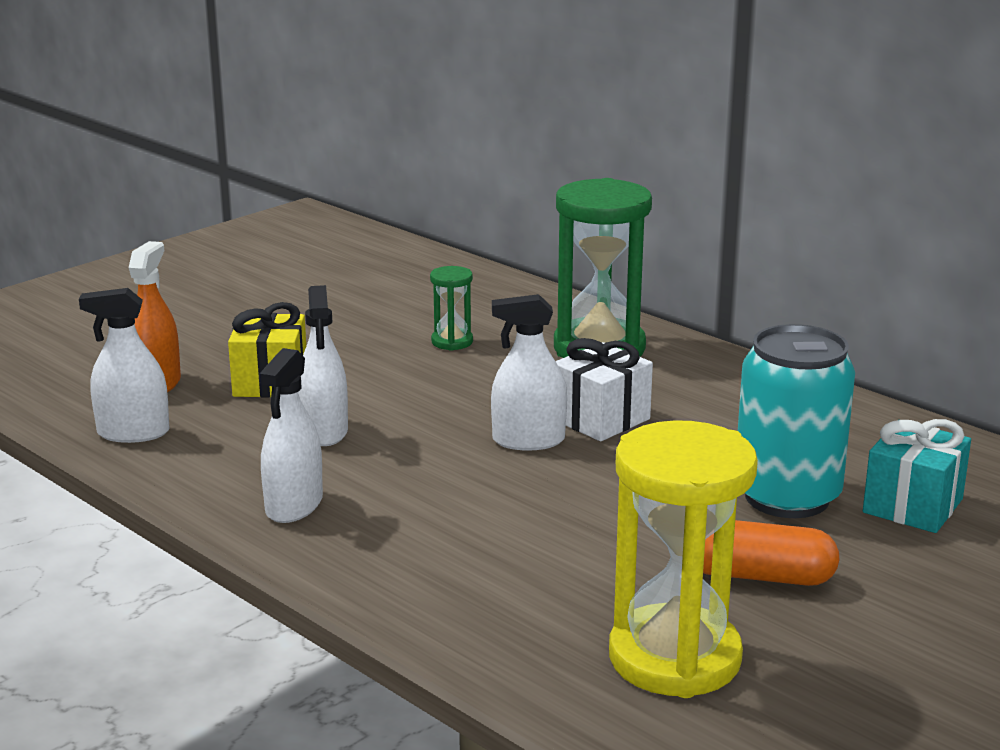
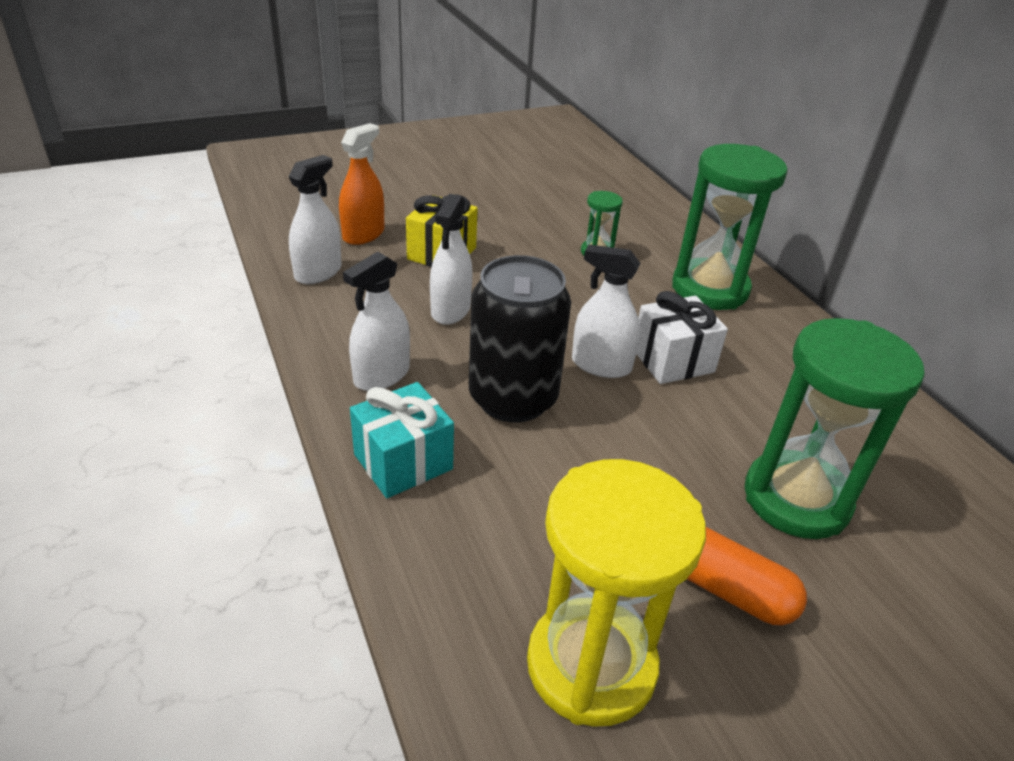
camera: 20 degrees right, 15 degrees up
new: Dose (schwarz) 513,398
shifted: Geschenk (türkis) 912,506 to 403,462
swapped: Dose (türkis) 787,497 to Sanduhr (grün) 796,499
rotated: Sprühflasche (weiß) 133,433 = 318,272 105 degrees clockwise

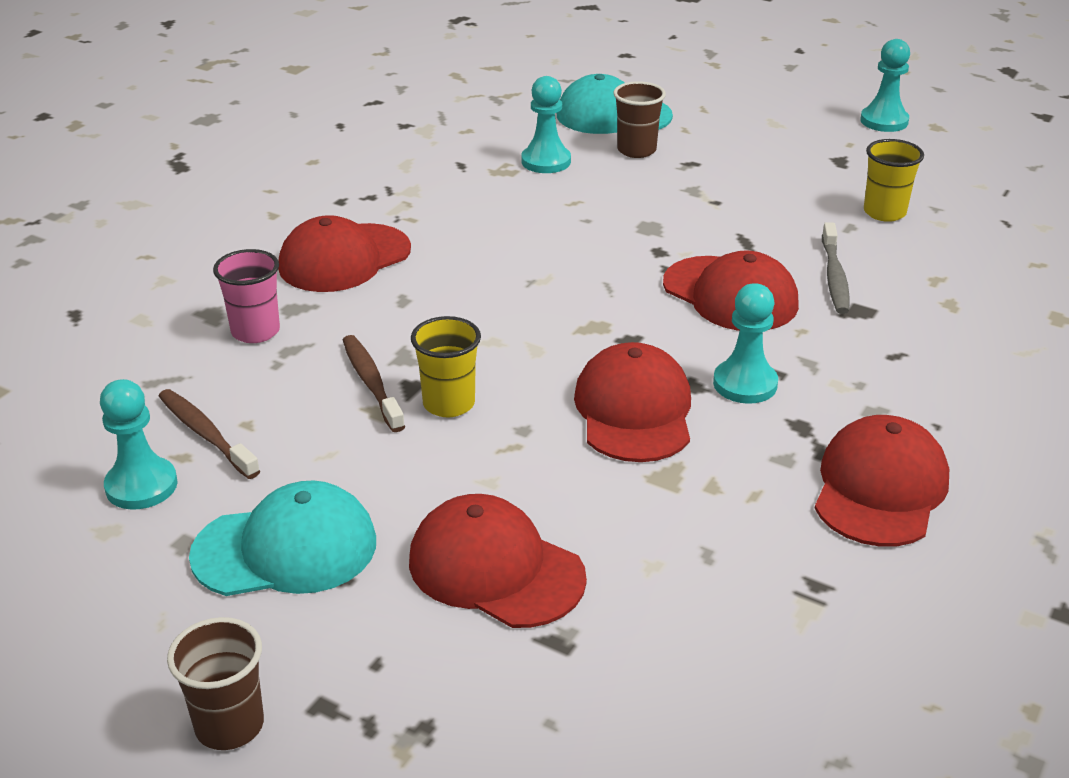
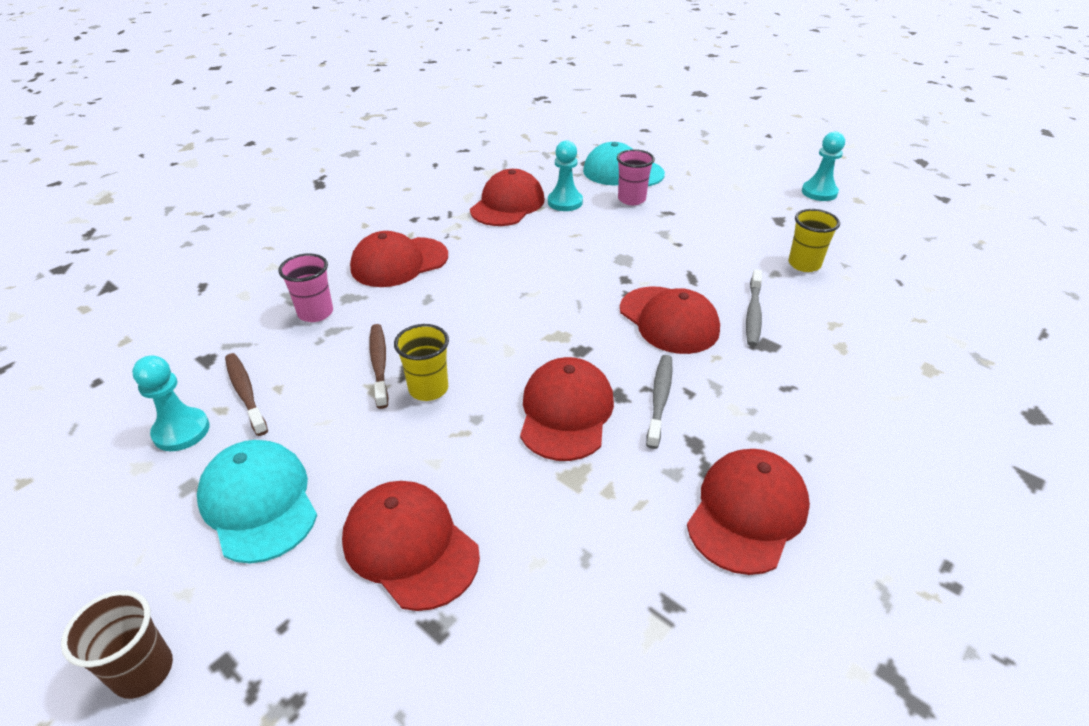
camera: 10 degrees right, 5 degrees up
new: Kappe (rot) 507,204
swapped: Bauer (türkis) 745,384 to Zahnbürste (grau) 659,399
repainted: Becher (braun) 636,150 to Becher (rosa) 631,199
rotated: Kappe (türkis) 285,549 = 259,502 120 degrees counterclockwise

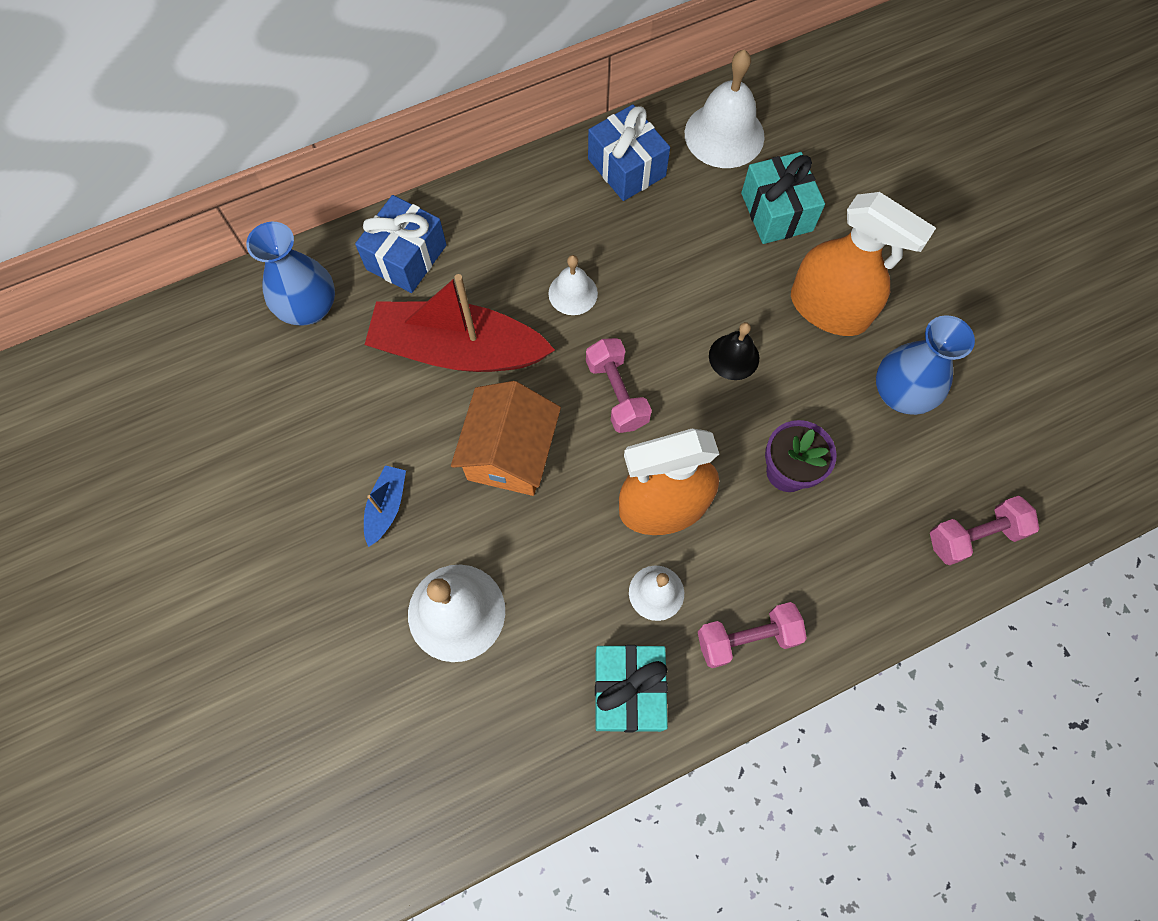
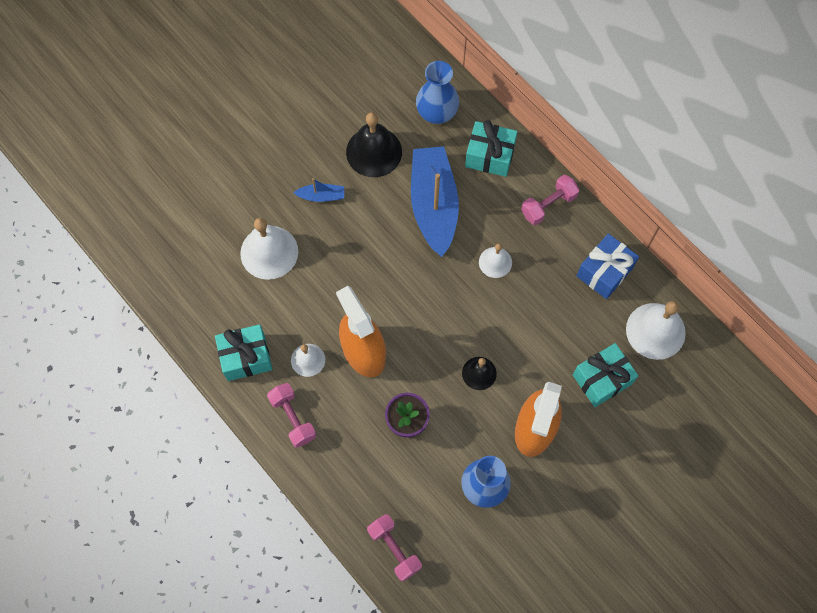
camera: 75 degrees right, 0 degrees up
gone: Haus (orange) 510,454
new: Glocke (schwarz) 374,152
shifted: Hantel (rosa) 617,393 to 548,205
repainted: Geschenk (blau) 406,257 to Geschenk (türkis) 489,156; Boot (rot) 458,350 to Boot (blau) 433,205

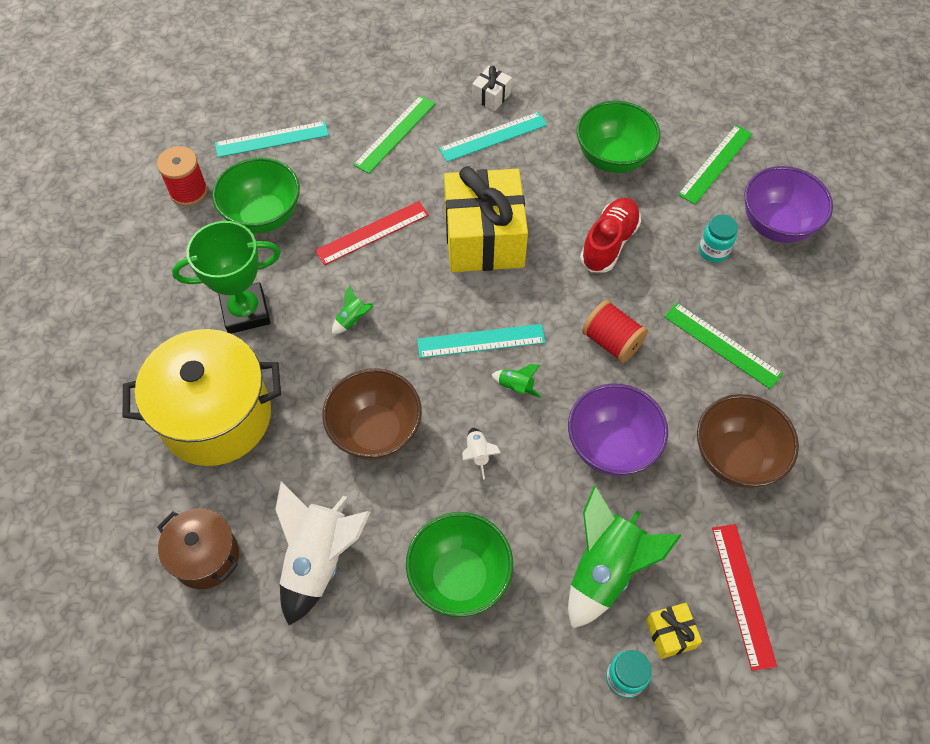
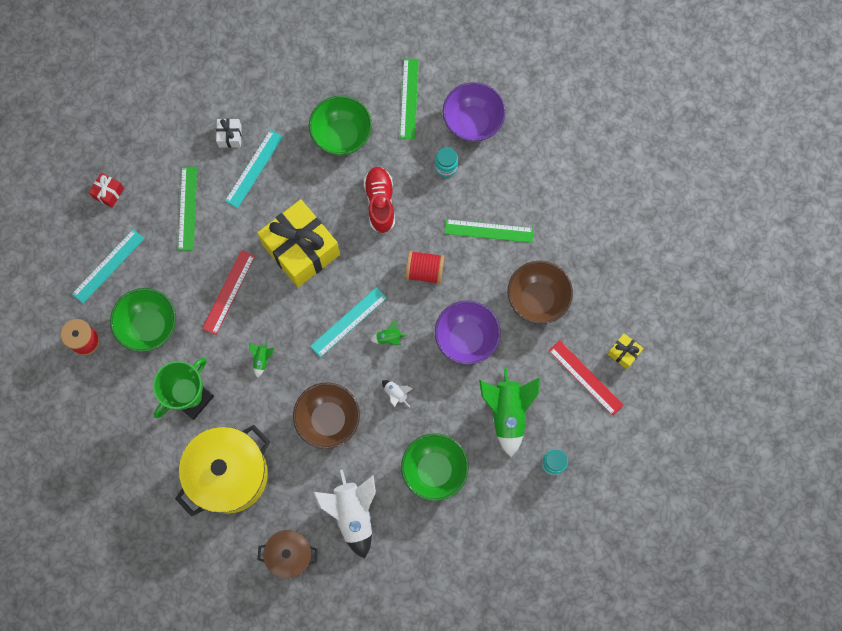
camera: 35 degrees left, 15 degrees up
new: Geschenk (rot) 108,193
shifted: Geschenk (gelb) 670,634 to 623,353

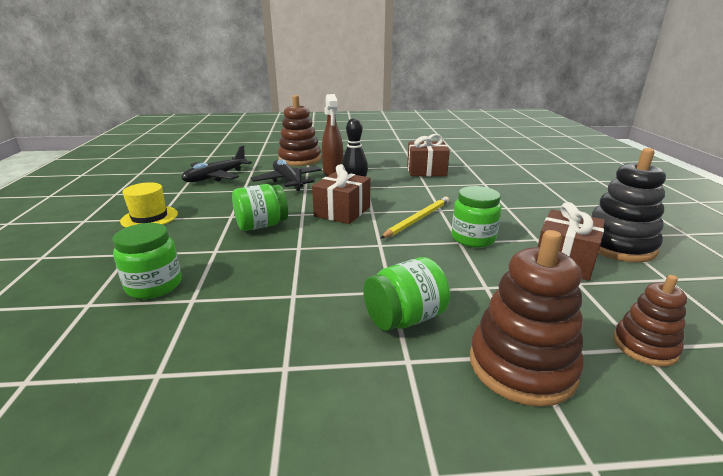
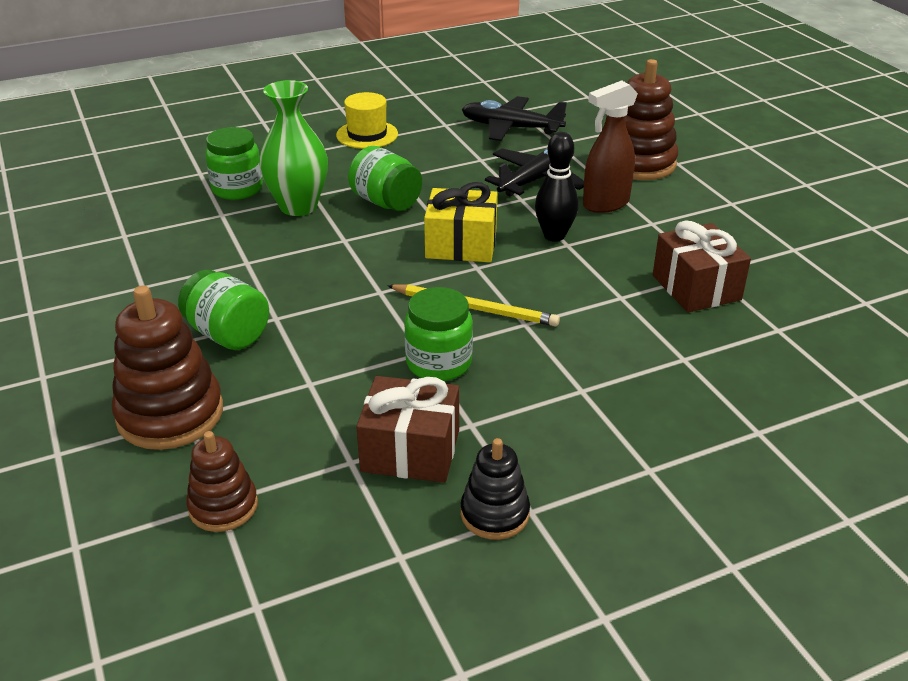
camera: 70 degrees right, 10 degrees up
new: Vase (grün) 298,206
repainted: Geschenk (braun) 342,211 to Geschenk (gelb) 461,245
scaled: Stapelspielzeug (schwarz) 618,245 = 494,514 x0.59

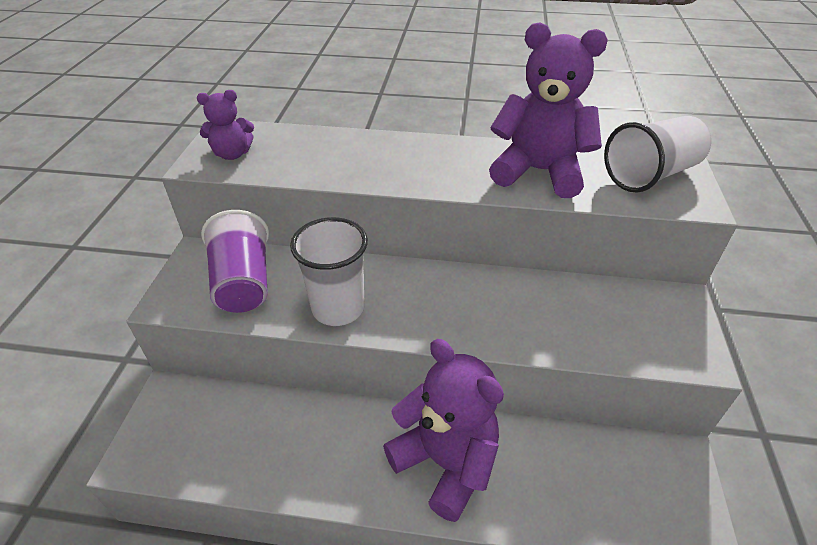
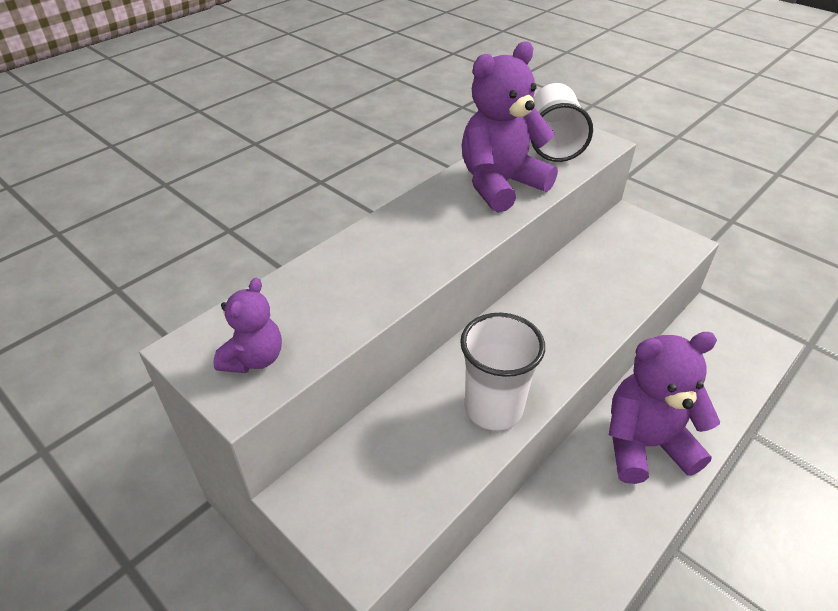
camera: 55 degrees left, 0 degrees up
gone: Becher (lila) 243,283

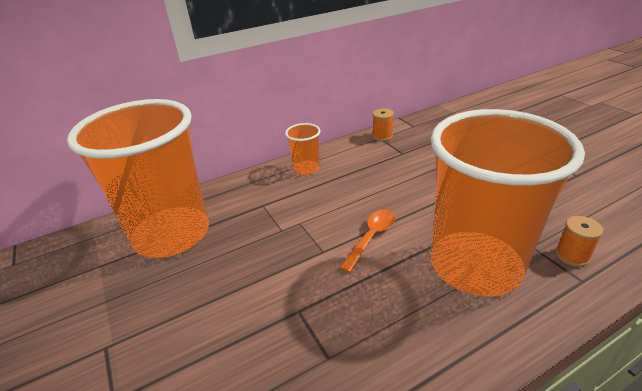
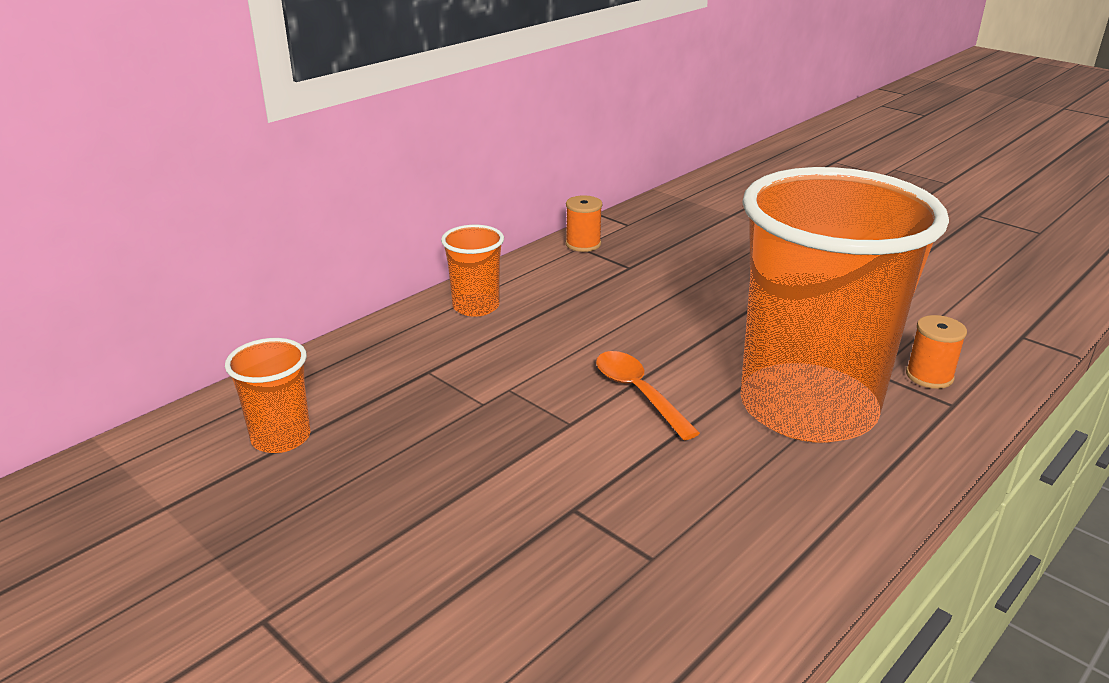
camera: 20 degrees left, 5 degrees down
rotated: Löffel (orange) 371,237 = 638,393 45 degrees counterclockwise
scaled: Becher (orange) 172,234 = 281,438 x0.41

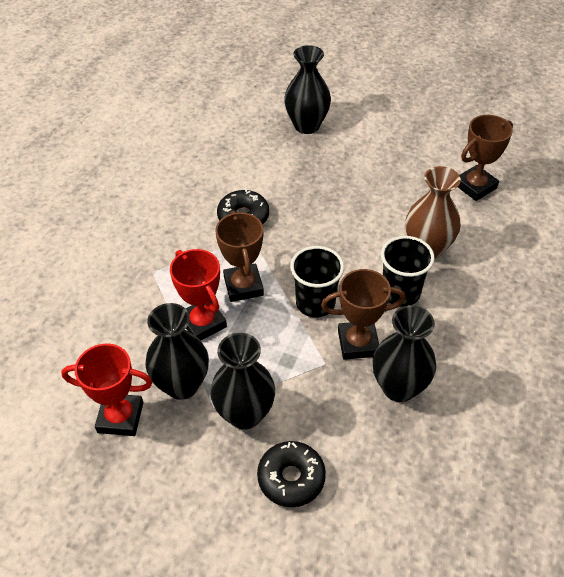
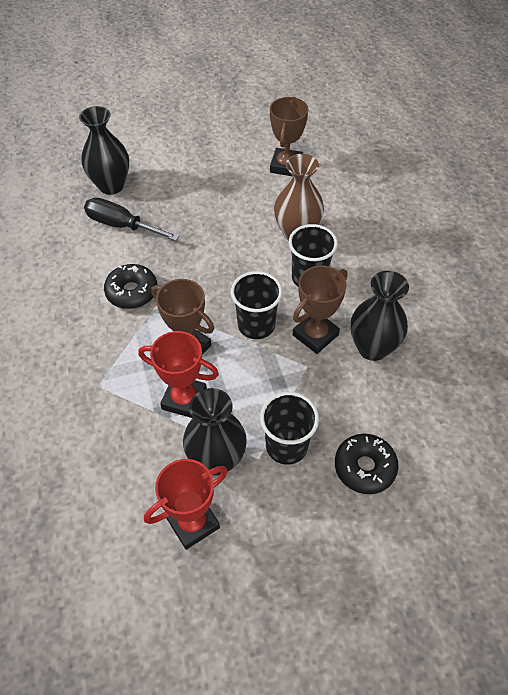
camera: 40 degrees left, 5 degrees up
new: Schraubenzieher (schwarz) 122,225
swapped: Vase (schwarz) 245,414 to Becher (schwarz) 286,446

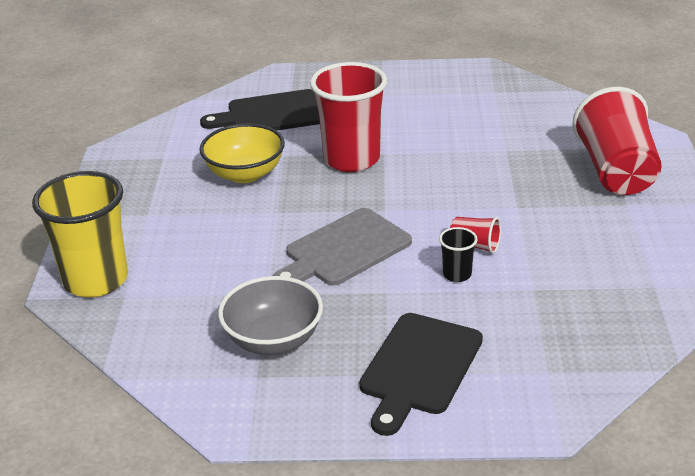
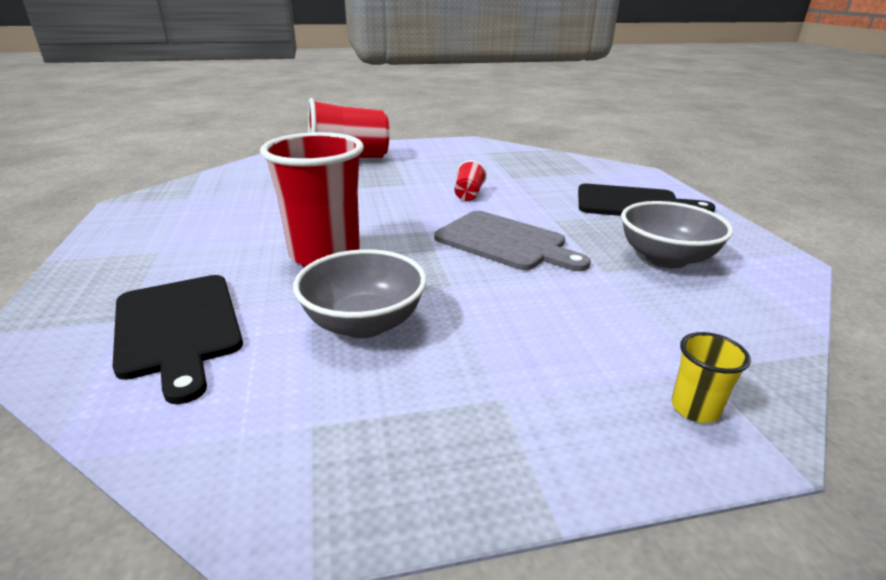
camera: 105 degrees left, 5 degrees down
gone: Becher (schwarz) 457,274
repainted: Schüssel (gelb) 245,174 to Schüssel (grau) 364,323
scaled: Becher (gelb) 96,280 = 695,408 x0.44

